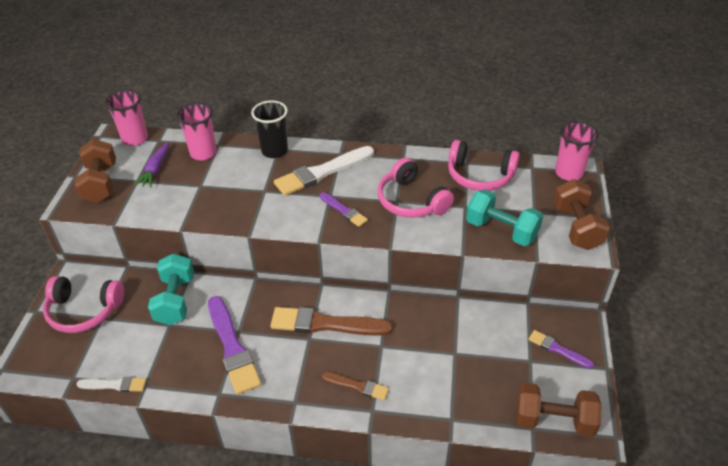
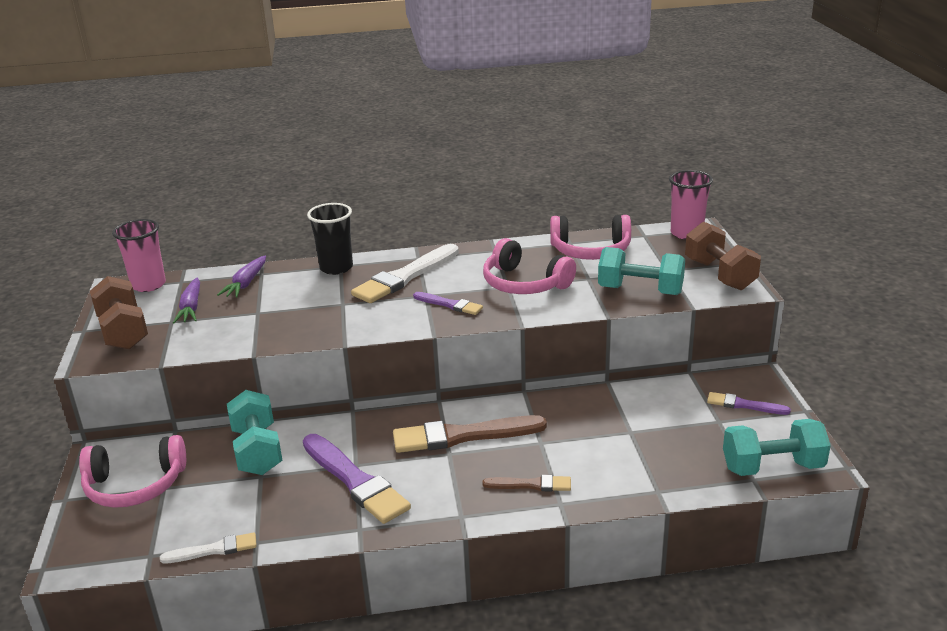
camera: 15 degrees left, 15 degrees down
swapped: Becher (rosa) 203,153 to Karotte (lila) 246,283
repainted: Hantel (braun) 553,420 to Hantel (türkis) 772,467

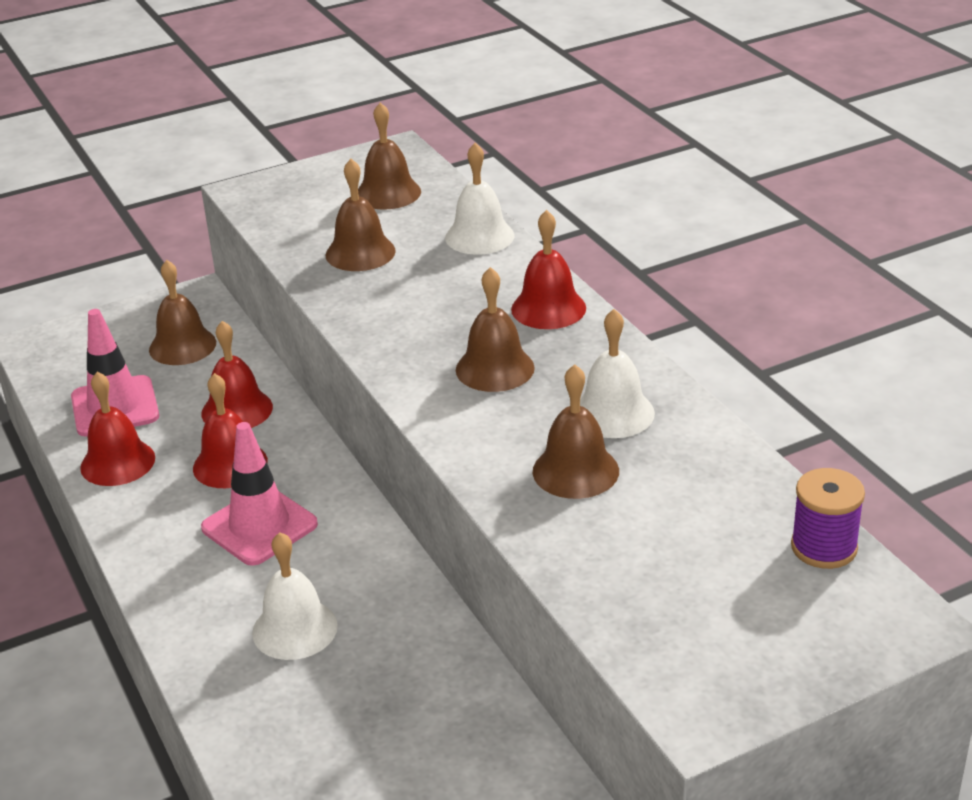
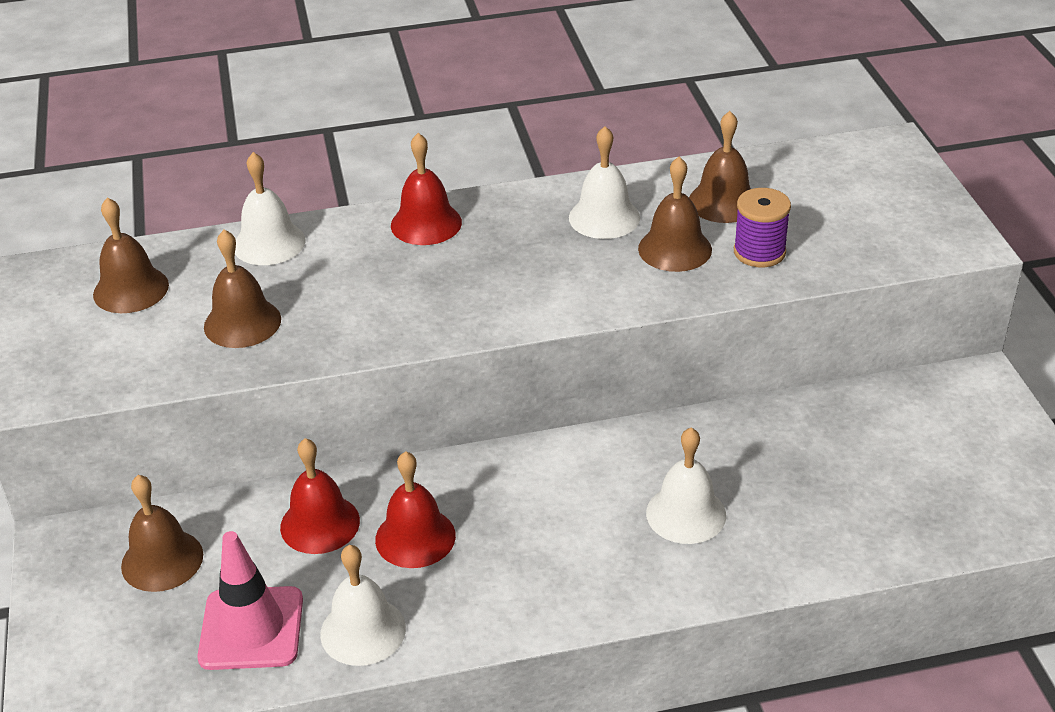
camera: 75 degrees left, 5 degrees up
gone: Leitkegel (rosa) 259,526
shifted: Glocke (braun) 495,368 to 723,202; Garnrolle (lila) 824,547 to 759,252
repainted: Glocke (rot) 117,462 to Glocke (weiß) 363,631

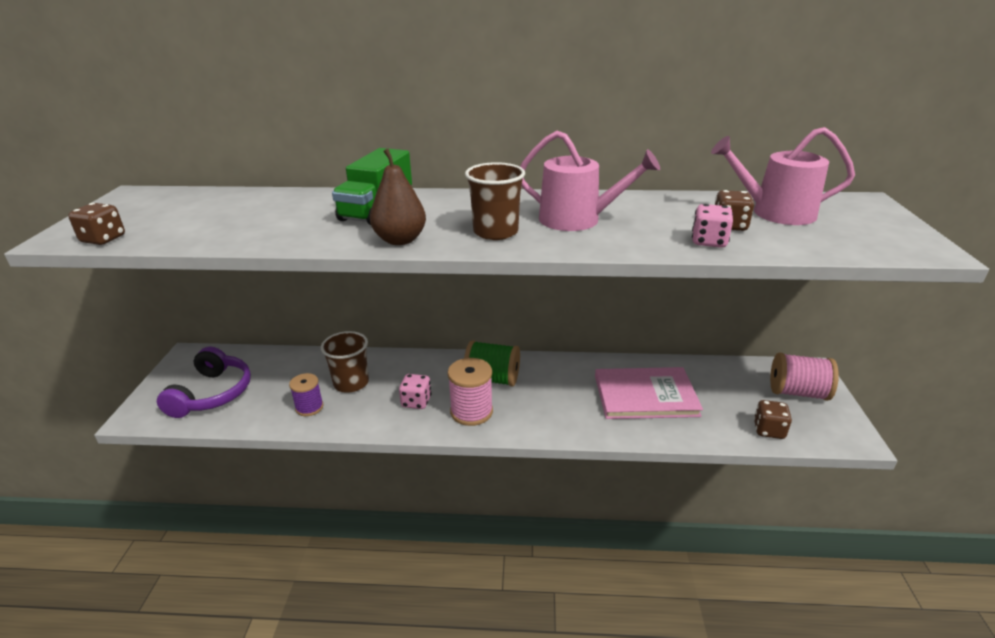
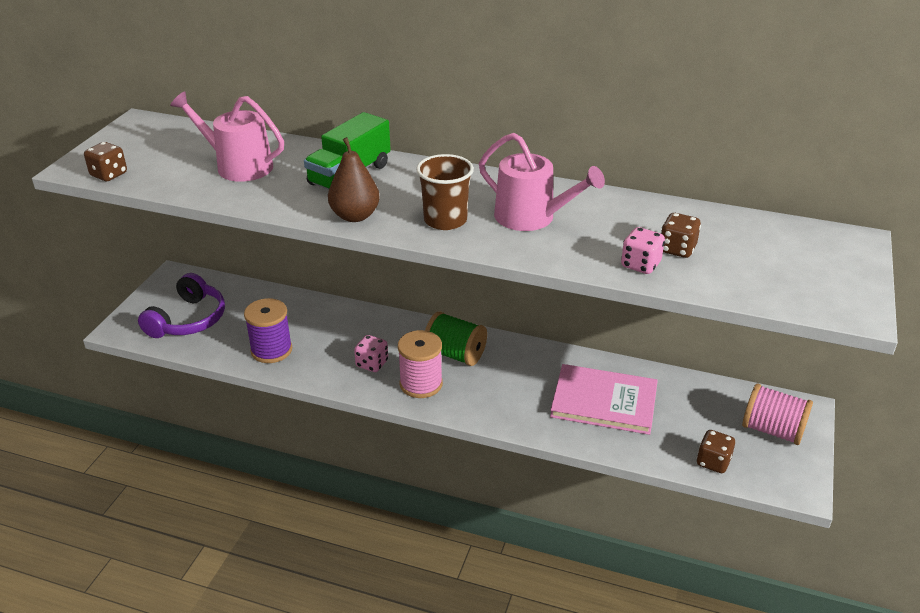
camera: 15 degrees right, 5 degrees up
gone: Becher (braun) 351,383
shifted: Gießkanne (rosa) 775,213 to 238,166
scaled: Garnrolle (lila) 309,407 = 271,350 x1.55

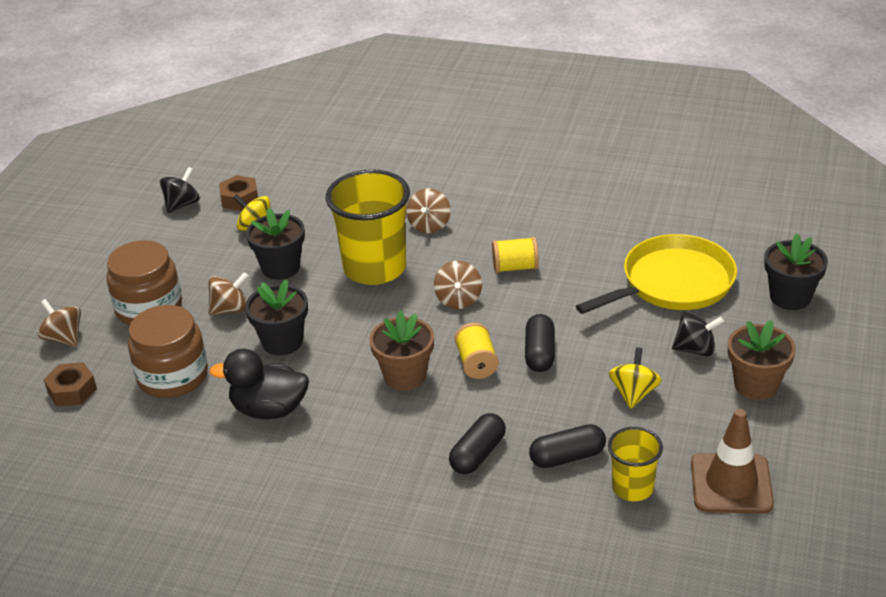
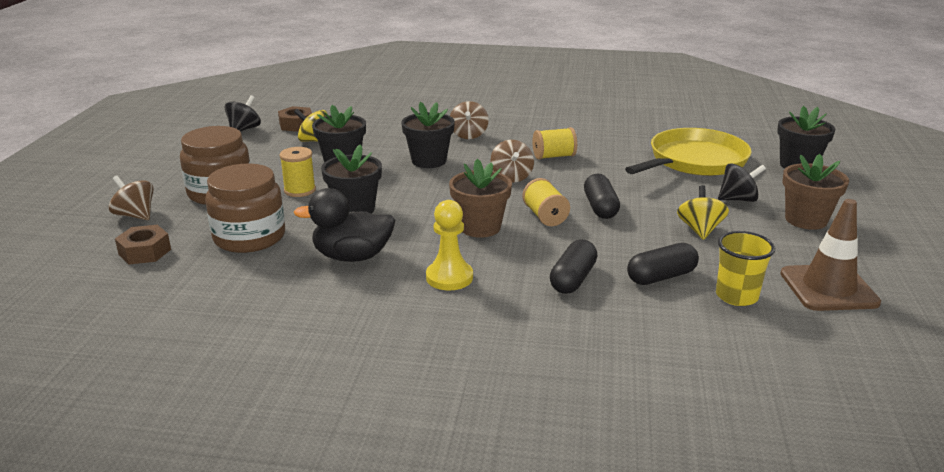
camera: 10 degrees left, 10 degrees down
new: Bauer (gelb) 449,277
swapped: Becher (gelb) 375,268 to Blumentopf (schwarz) 429,161; Kreisel (braun) 230,309 to Garnrolle (gelb) 300,190

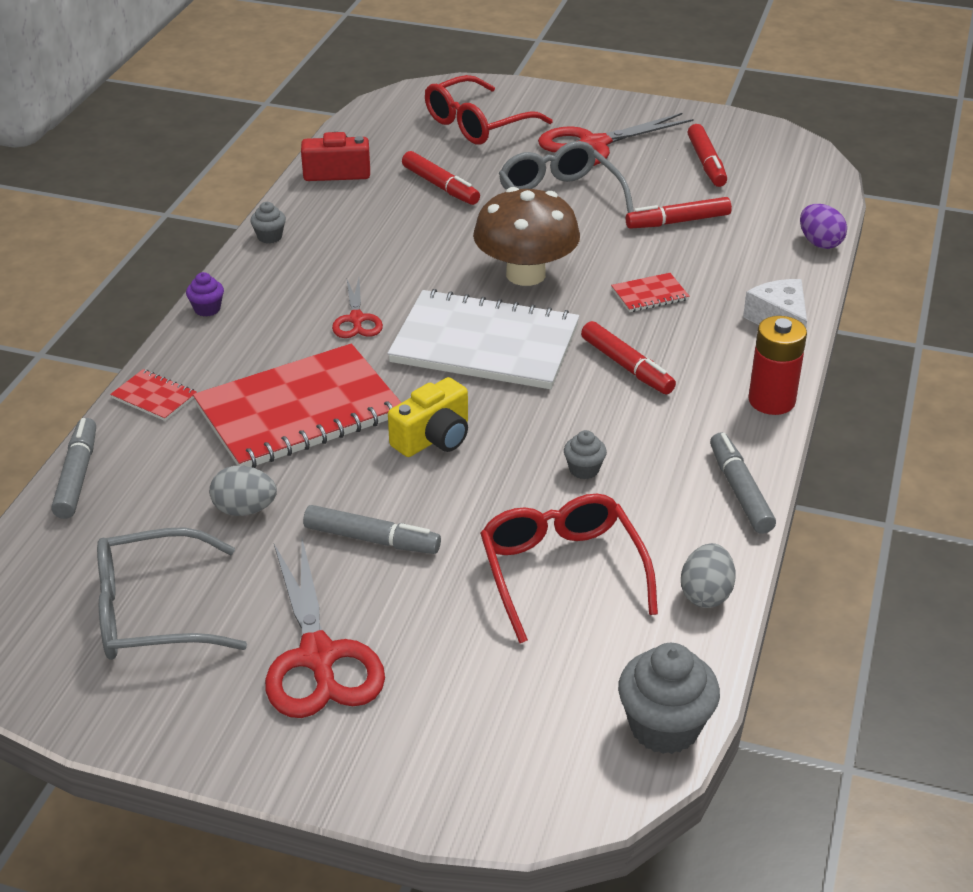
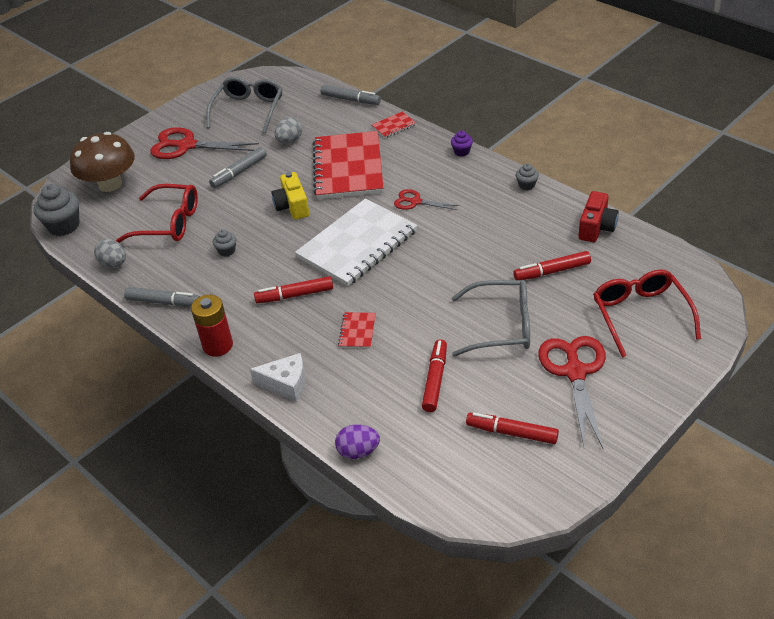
camera: 120 degrees right, 5 degrees up
shifted: Pilz (braun) 525,274 to 110,184

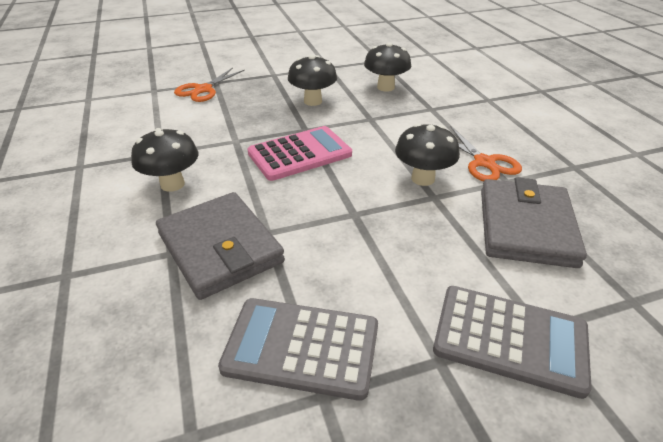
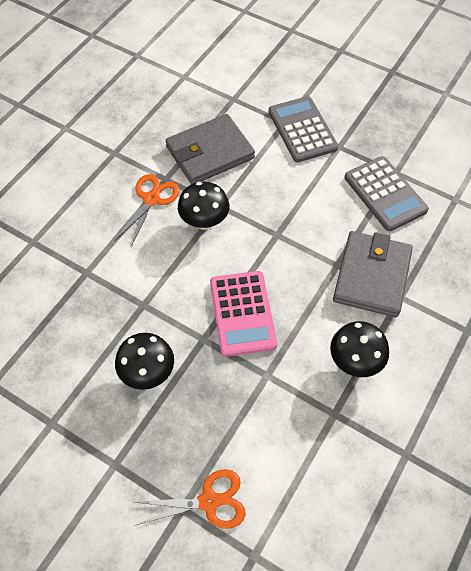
camera: 130 degrees left, 20 degrees up
gone: Pilz (schwarz) 385,87
rotated: Taschenrechner (rosa) 300,154 = 242,313 120 degrees counterclockwise

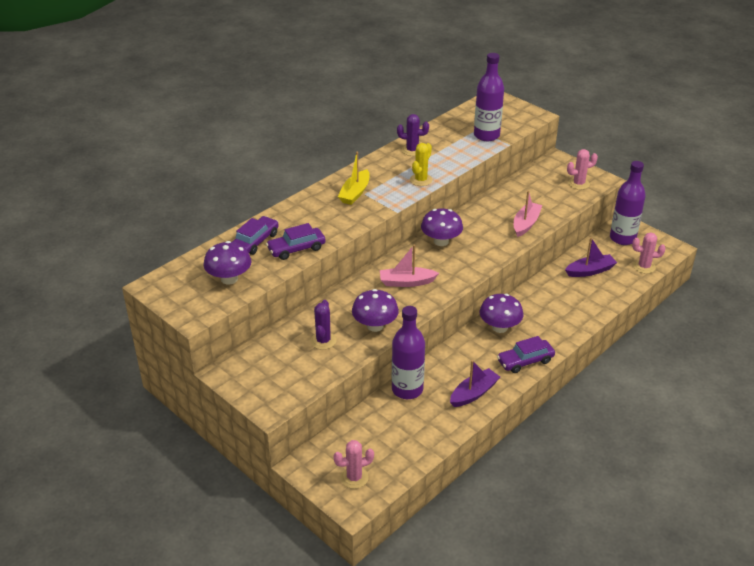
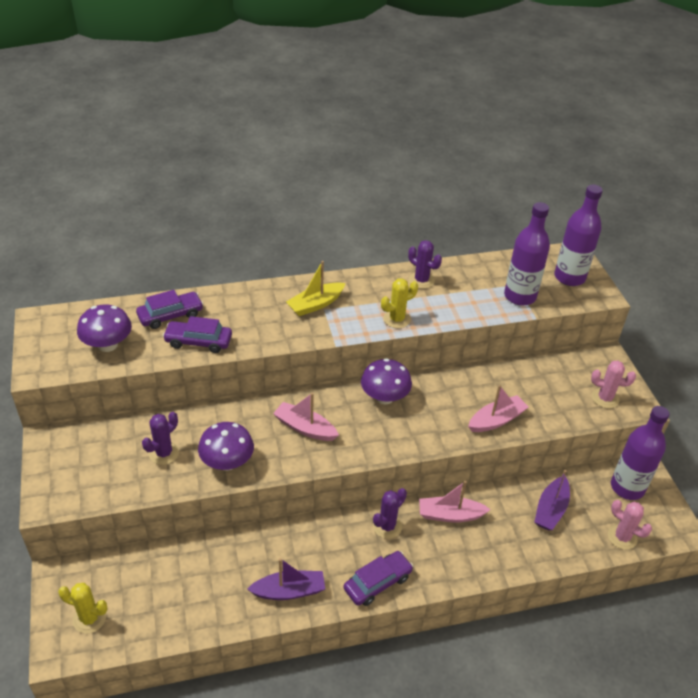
camera: 30 degrees right, 5 degrees up
new: Boot (rosa) 450,515
shifted: Flasche (lila) 407,389 to 569,277
swapped: Pilz (lila) 499,327 to Kaktus (lila) 387,526
repainted: Kaktus (rosa) 354,477 to Kaktus (gelb) 89,619
rotated: Boot (lila) 590,271 = 551,509 105 degrees clockwise; Auto (lila) 525,361 = 377,583 135 degrees clockwise

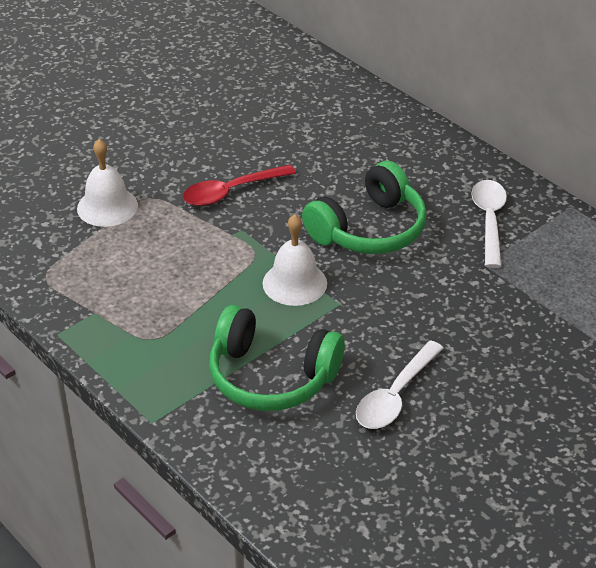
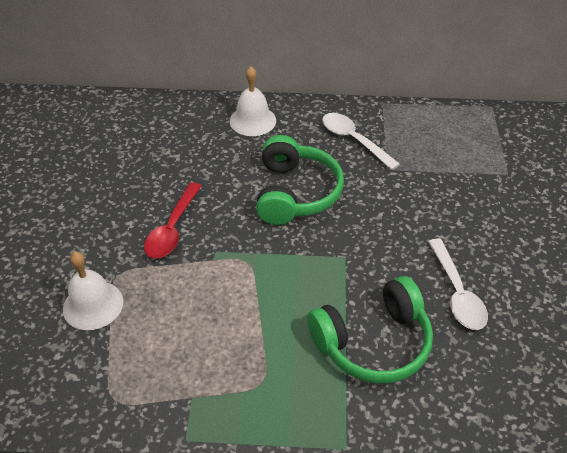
camera: 45 degrees left, 5 degrees up
shifted: Glocke (weiß) 294,283 to 253,120

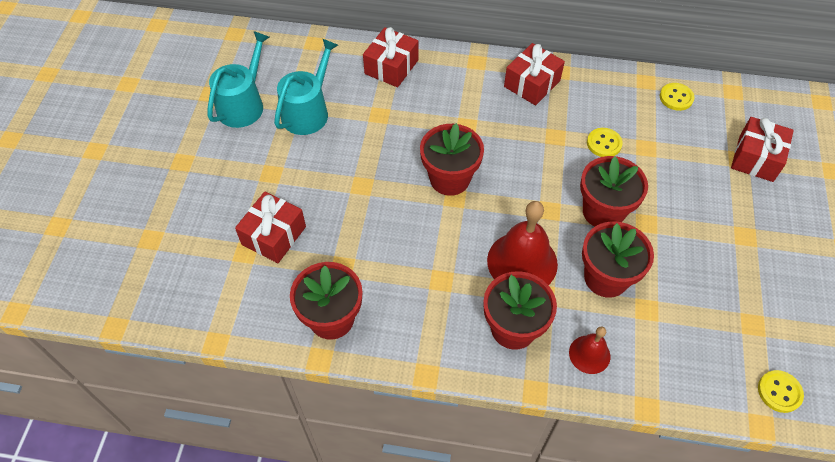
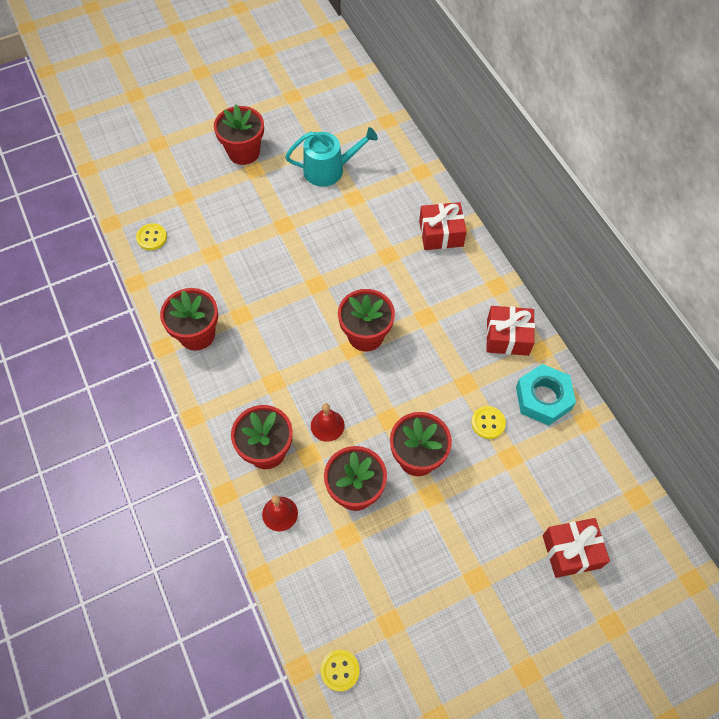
camera: 55 degrees right, 5 degrees up
gone: Gießkanne (türkis) 308,111; Geschenk (rot) 274,235
new: Blumentopf (rot) 244,152; Sechskantmutter (türkis) 543,398
shifted: Knopf (gelb) 676,98 to 152,237
scaled: Glocke (rot) 522,262 = 327,425 x0.55

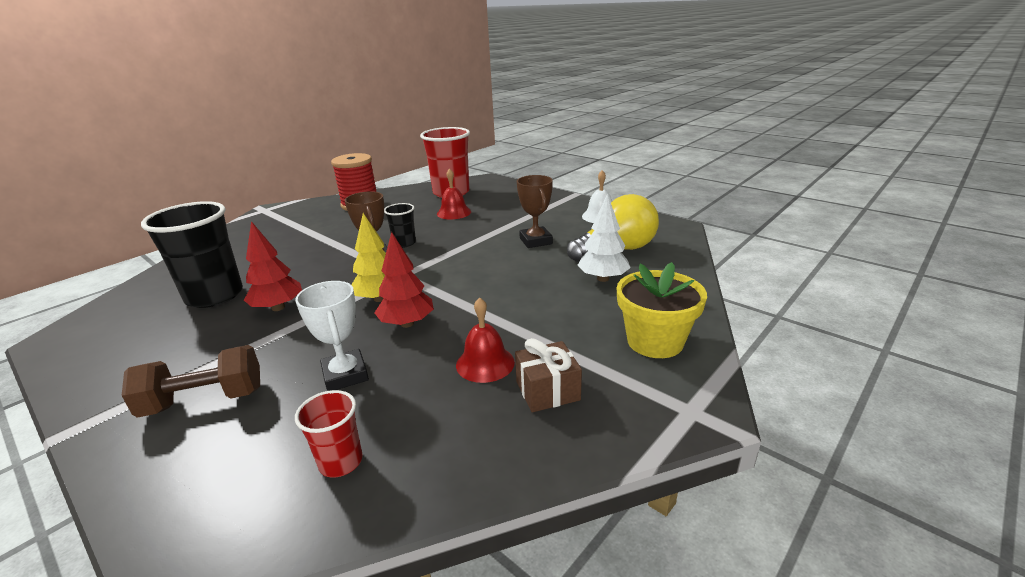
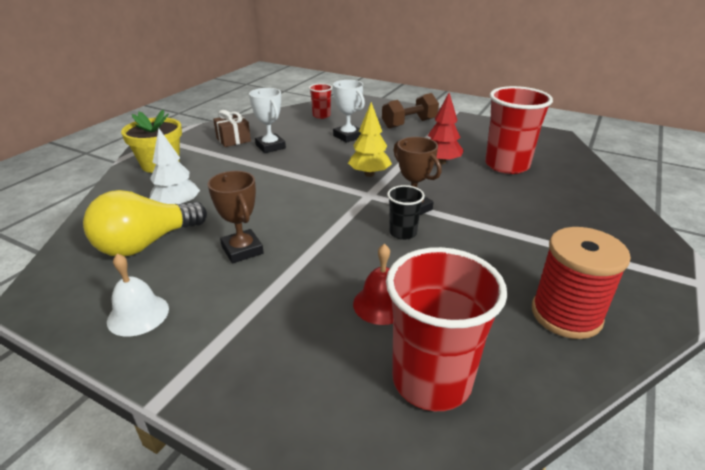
camera: 165 degrees right, 5 degrees up
gone: Baum (rot) 407,323
swapped: Glocke (rot) 485,363 to Pokal (weiß) 270,146
repainted: Becher (schwarz) 214,296 to Becher (rot) 507,165

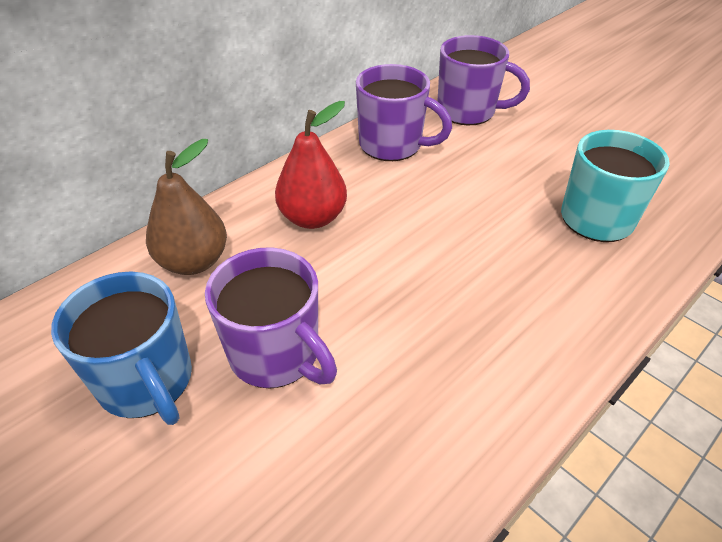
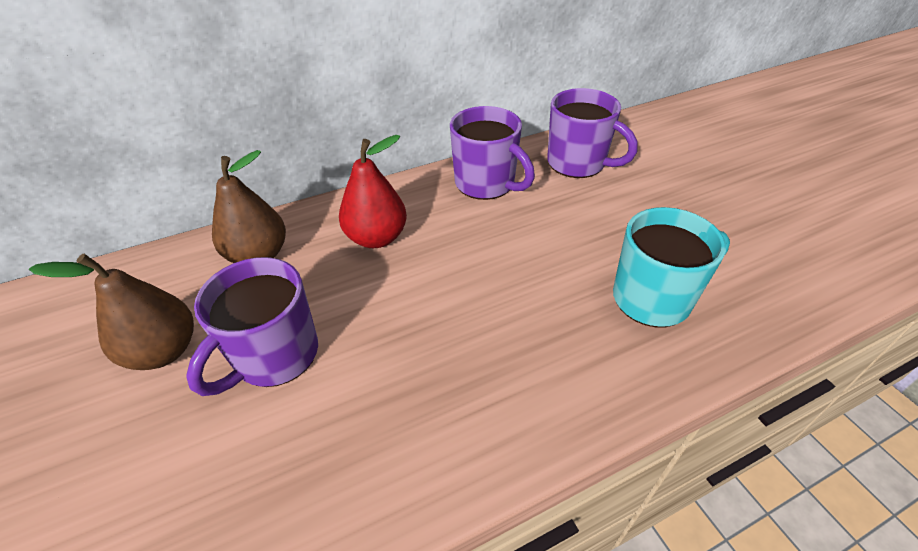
camera: 20 degrees right, 0 degrees up
swapped: Tasse (blau) 147,382 to Birne (braun) 164,351
rotated: Tasse (lila) 276,355 = 274,356 60 degrees clockwise

